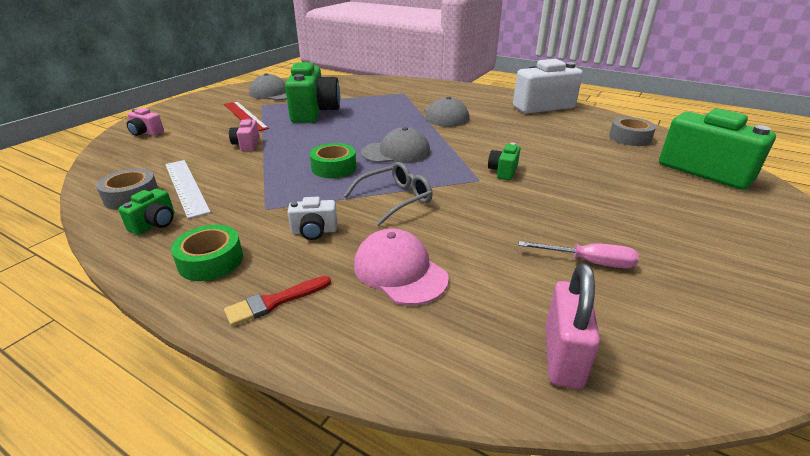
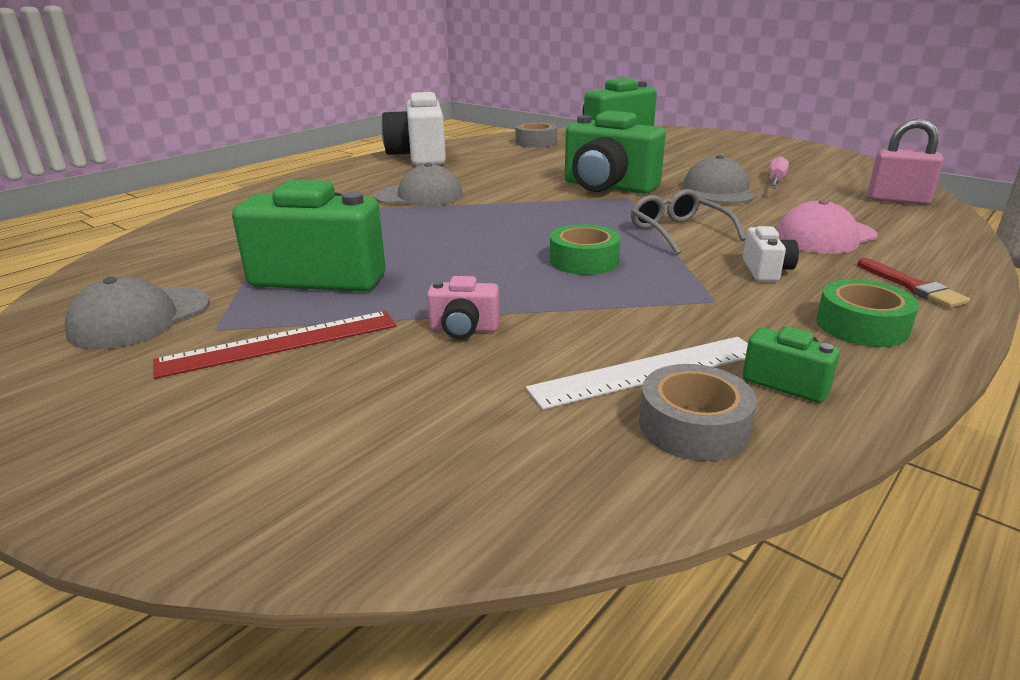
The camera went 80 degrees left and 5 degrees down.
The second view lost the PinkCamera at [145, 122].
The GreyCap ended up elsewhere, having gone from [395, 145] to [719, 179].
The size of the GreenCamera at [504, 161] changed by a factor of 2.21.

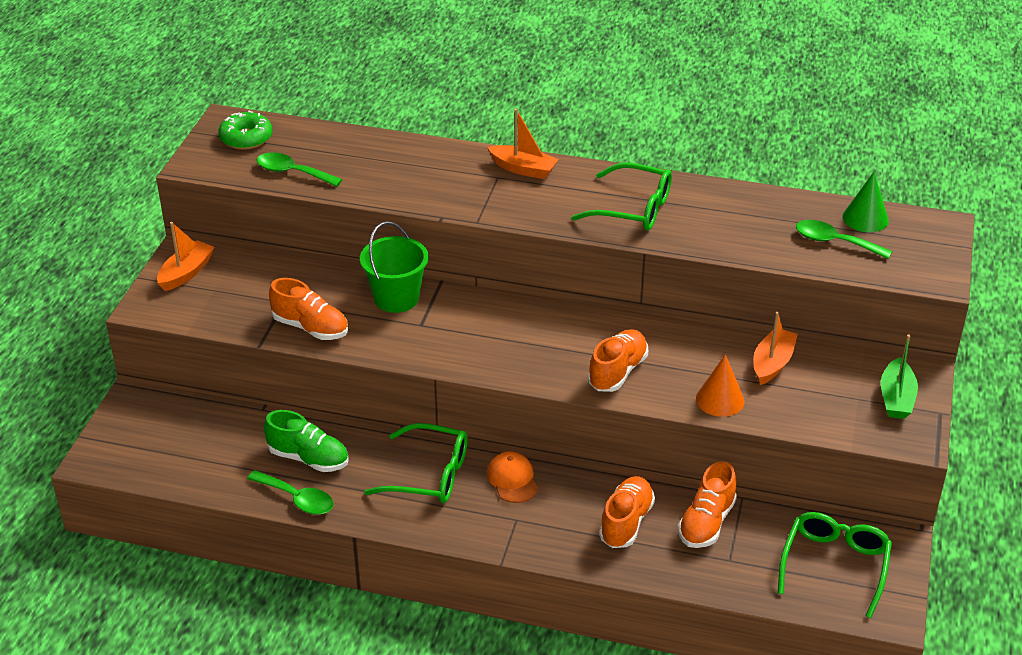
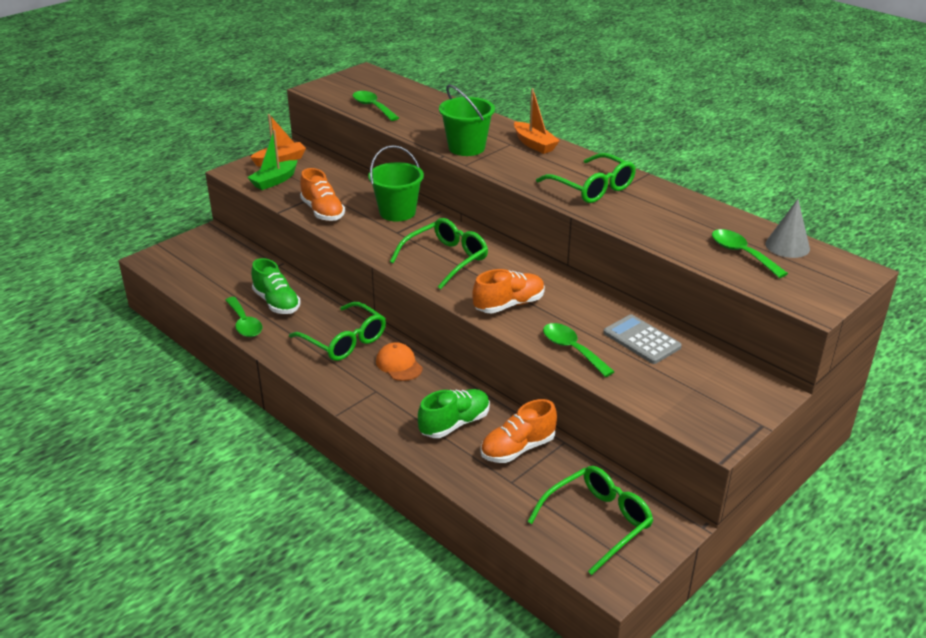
The camera went 30 degrees right and 5 degrees down.
The second view lost the GreenDonut at [245, 130].
The OrangeCap at [512, 477] ended up facing another way, 45 degrees counterclockwise from before.
What was the OrangeShoe at [627, 512] turned into the GreenShoe at [454, 413].
Where the OrangeCone stood at [720, 385], the GreenSpoon came to stand at [579, 350].
Where the OrangeBoat stood at [775, 348], the GreyCalculator came to stand at [642, 339].
What was the GreenCone at [866, 202] turned into the GreyCone at [787, 228].
The GreenBoat ended up elsewhere, having gone from [899, 376] to [272, 160].
The second view gained the GreenGlasses at [439, 253].
The second view gained the GreenBucket at [467, 120].

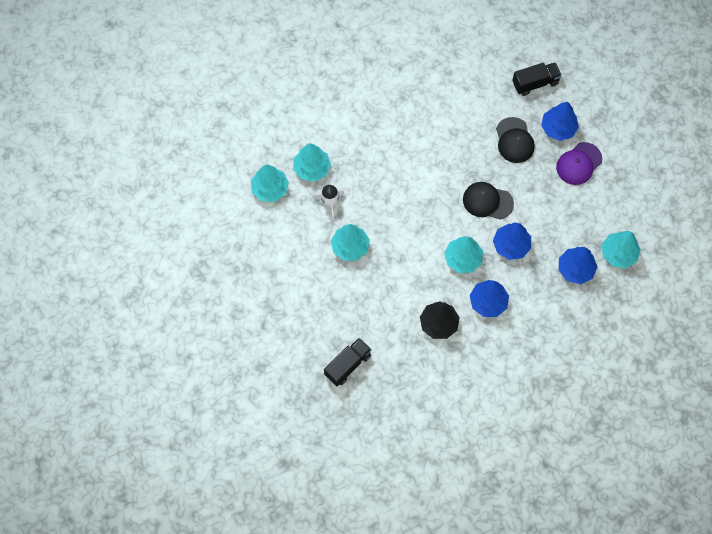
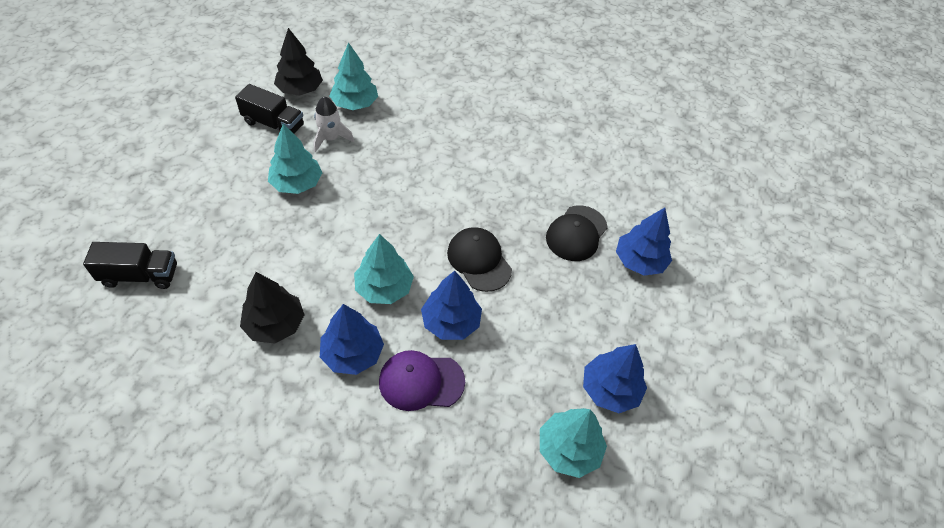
The camera went 40 degrees right and 15 degrees down.
What was the TurquoiseTree at [270, 183] turned into the BlackTree at [298, 62].
The BlackTruck ended up elsewhere, having gone from [537, 79] to [269, 109].
The PurpleCap ended up elsewhere, having gone from [579, 163] to [422, 380].
The BlueTree ended up elsewhere, having gone from [578, 265] to [615, 378].

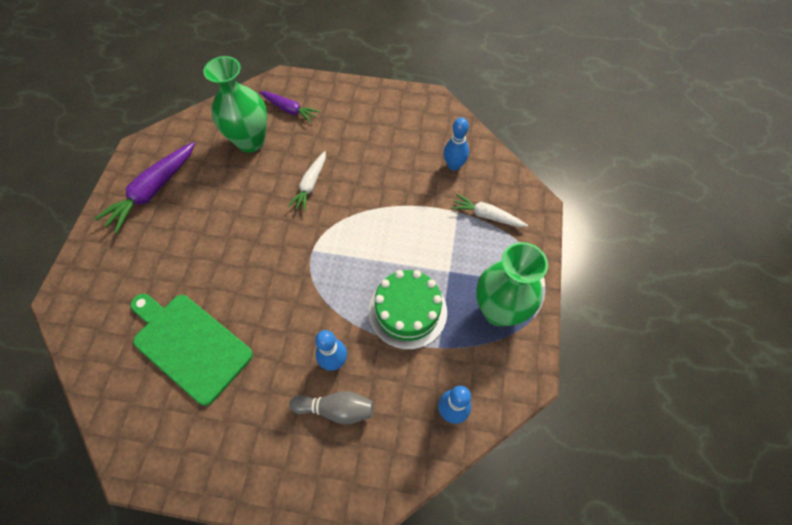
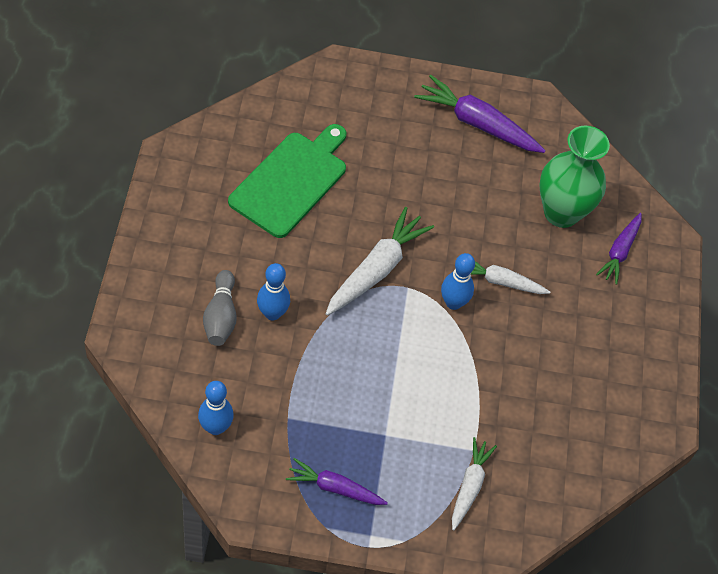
The camera went 80 degrees right and 5 degrees down.
The second view lost the GreenCake at [407, 310].
The BlueBowlingPin ended up elsewhere, having gone from [456, 144] to [458, 281].
Where the GreenVase stood at [512, 284], the PurpleCarrot came to stand at [337, 481].
The second view gained the WhiteCarrot at [380, 261].

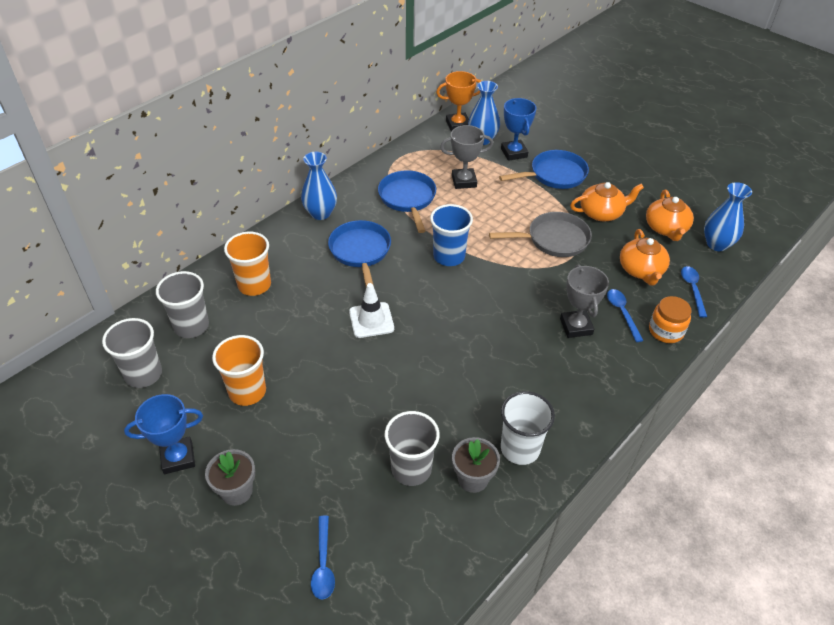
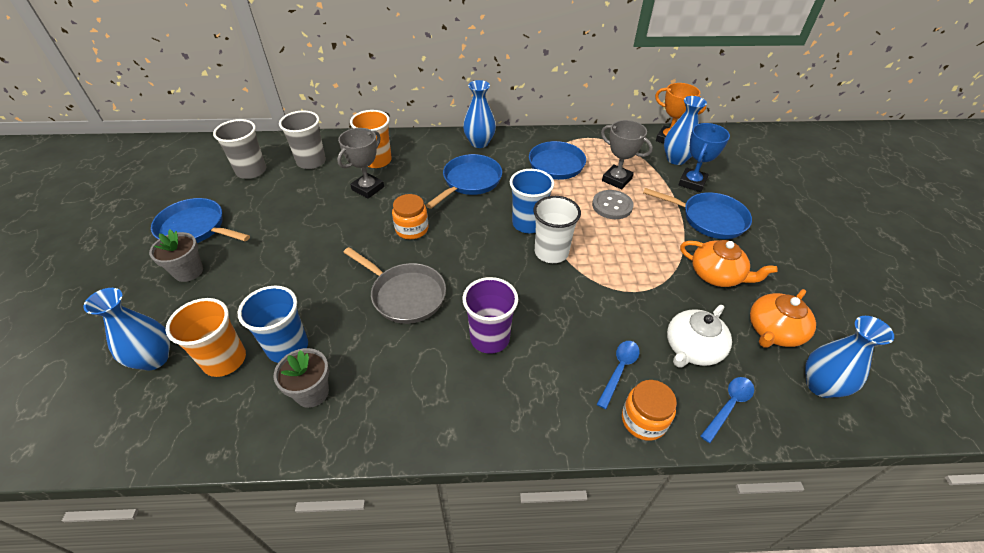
The camera went 45 degrees right and 0 degrees up.
Where the BlueTrophy stood at [163, 434], the BluePan came to stand at [200, 220].
The OrangeCup ended up elsewhere, having gone from [239, 370] to [206, 337].
Where the BlueSpoon stood at [323, 557], the BlueVase came to stand at [126, 329].
Where the WhiteTrafficCone stood at [371, 310], the OrangeJar came to stand at [410, 216].
What was the GreyCup at [412, 448] turned into the BlueCup at [273, 324].
The GreyPan ended up elsewhere, having gone from [540, 234] to [394, 285].
The WhiteCup ended up elsewhere, having gone from [528, 428] to [557, 229].
The GreyTrophy ended up elsewhere, having gone from [584, 301] to [360, 163].
What was the OrangeTeapot at [645, 257] turned into the WhiteTeapot at [699, 336].
The second view gained the PurpleCup at [490, 315].
The second view gained the GreyButton at [613, 204].

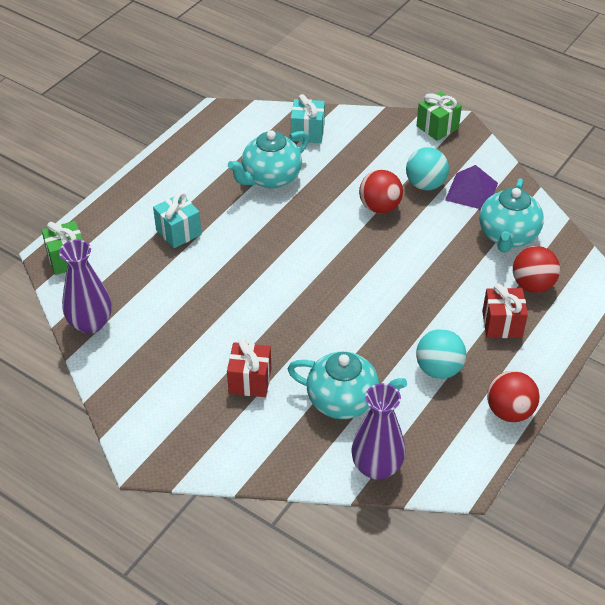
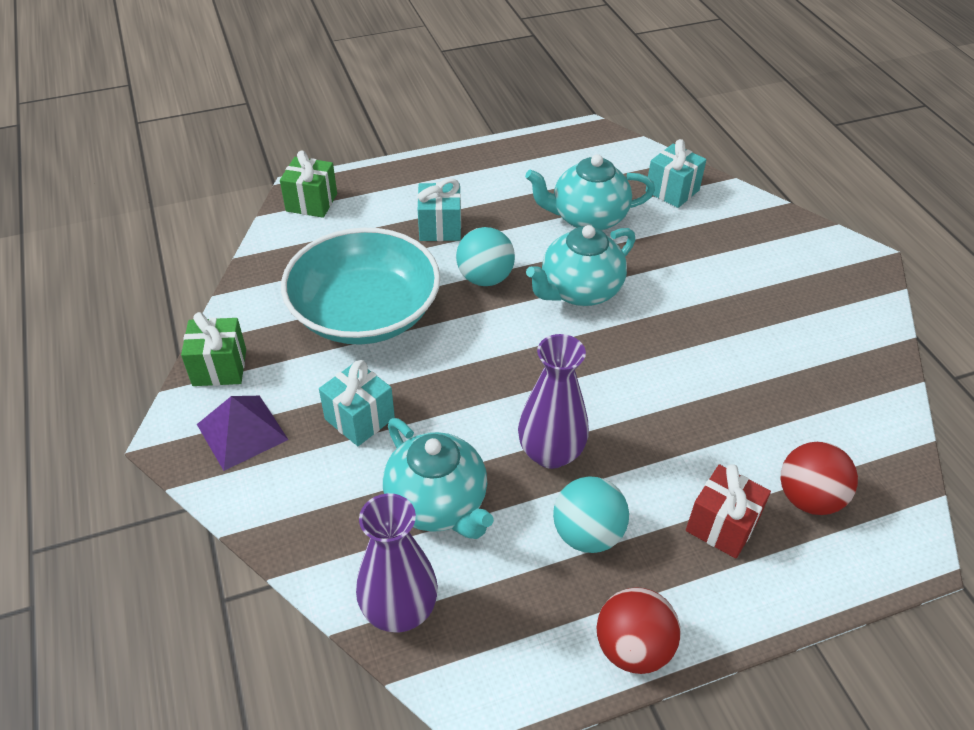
The camera went 35 degrees right and 0 degrees up.
The PurpleVase ended up elsewhere, having gone from [85, 287] to [553, 401].
What was the RedGift at [249, 368] turned into the TurquoiseGift at [357, 403].
The second view lost the RedBall at [381, 192].
The TurquoiseBall ended up elsewhere, having gone from [427, 168] to [485, 256].
The GreenGift ended up elsewhere, having gone from [439, 116] to [213, 349].
The PurplePyramid ended up elsewhere, having gone from [471, 187] to [242, 433].
The TurquoiseTeapot ended up elsewhere, having gone from [511, 215] to [581, 265].
The second view gained the TurquoiseBowl at [360, 286].

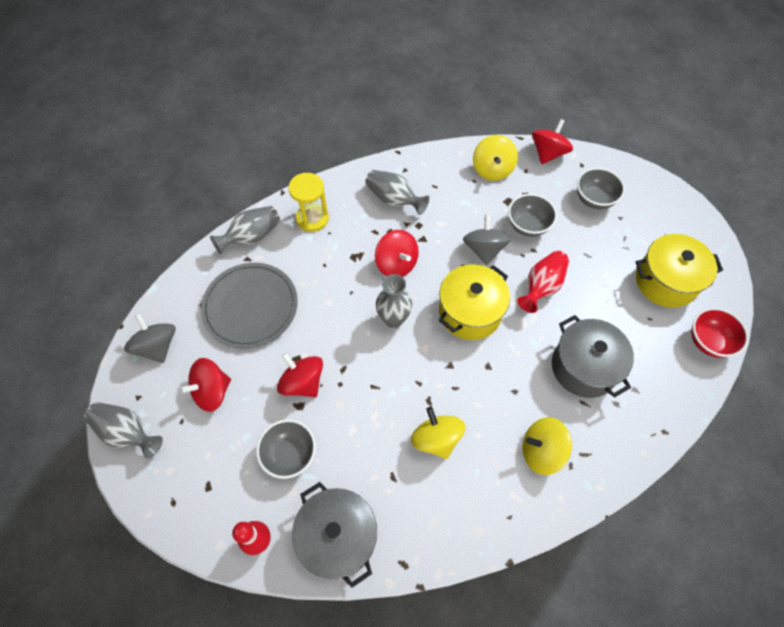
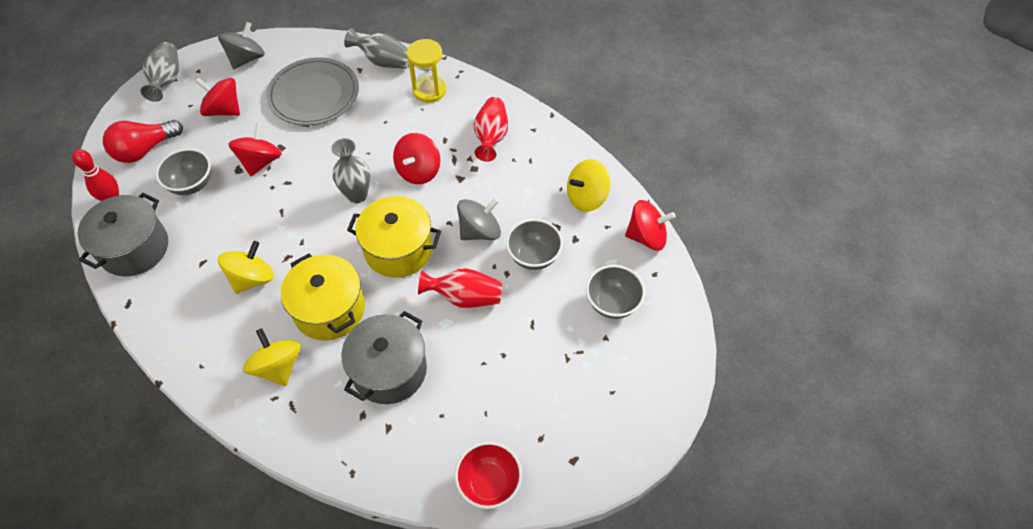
The camera went 60 degrees right and 5 degrees down.
What was the GreyVase at [397, 192] turned into the RedVase at [491, 129].
The YellowPot ended up elsewhere, having gone from [679, 271] to [323, 297].
The second view gained the RedLightBulb at [143, 141].

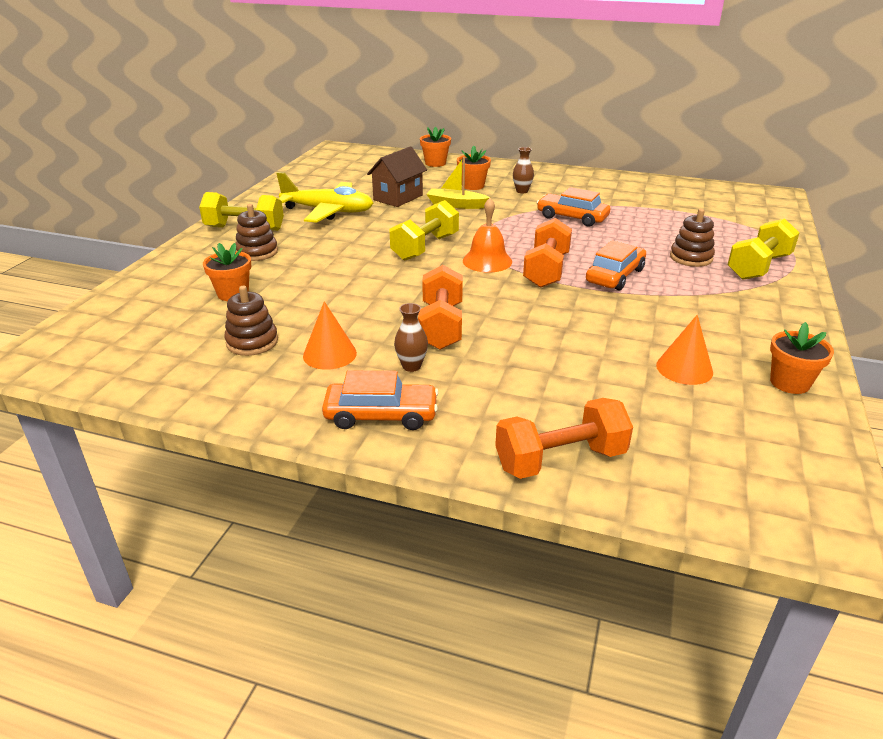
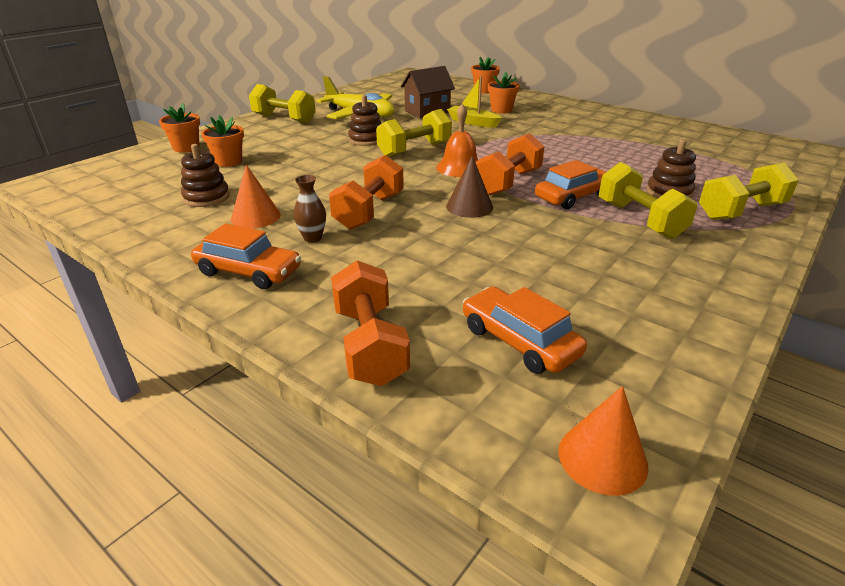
The camera went 20 degrees right and 0 degrees up.
The BrownStackingToy ended up elsewhere, having gone from [256, 232] to [365, 120].
The OrangeDumbbell at [564, 438] ended up facing another way, 75 degrees clockwise from before.
The second view lost the BrownVase at [523, 170].
The OrangeCar ended up elsewhere, having gone from [573, 207] to [525, 330].
The OrangeCone ended up elsewhere, having gone from [684, 350] to [603, 441].
The OrangeFlowerPot ended up elsewhere, having gone from [802, 358] to [179, 128].
The second view gained the BrownCone at [469, 187].
The second view gained the YellowDumbbell at [648, 200].

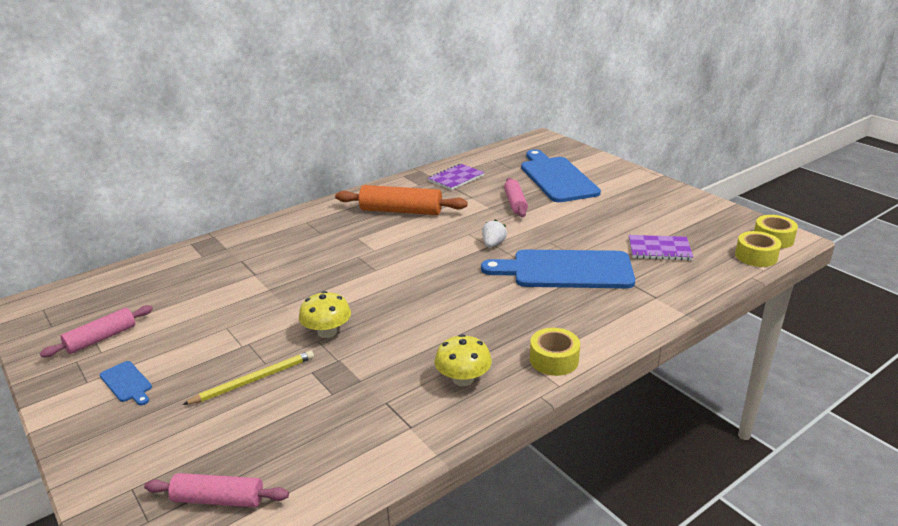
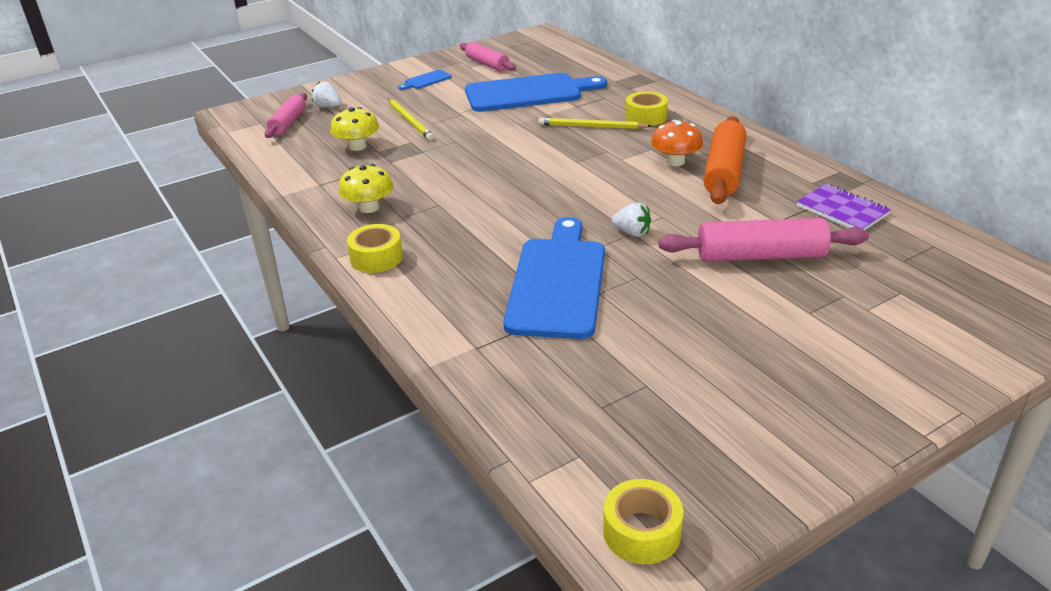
The camera went 95 degrees right and 5 degrees up.
The YellowMushroom ended up elsewhere, having gone from [325, 314] to [354, 129].
The size of the PinkRollingPin at [516, 197] changed by a factor of 1.58.
The BlueCuttingBoard ended up elsewhere, having gone from [561, 175] to [536, 92].
The second view lost the PurpleNotebook at [661, 248].
The YellowTape ended up elsewhere, having gone from [758, 249] to [646, 108].
The second view gained the WhiteStrawberry at [326, 94].
The second view gained the YellowPencil at [594, 123].
The second view gained the OrangeMushroom at [677, 143].

